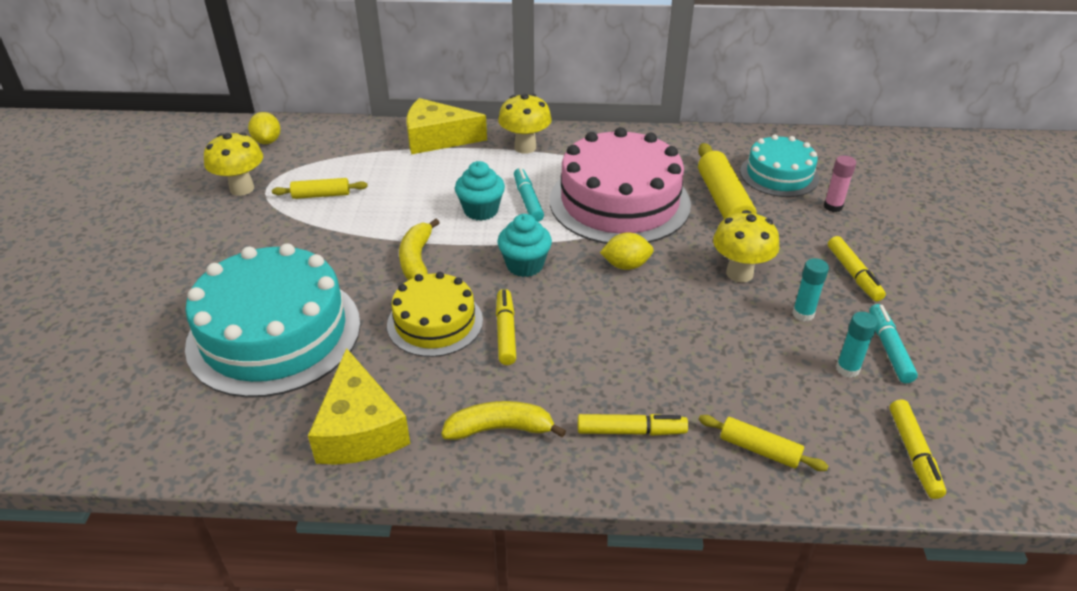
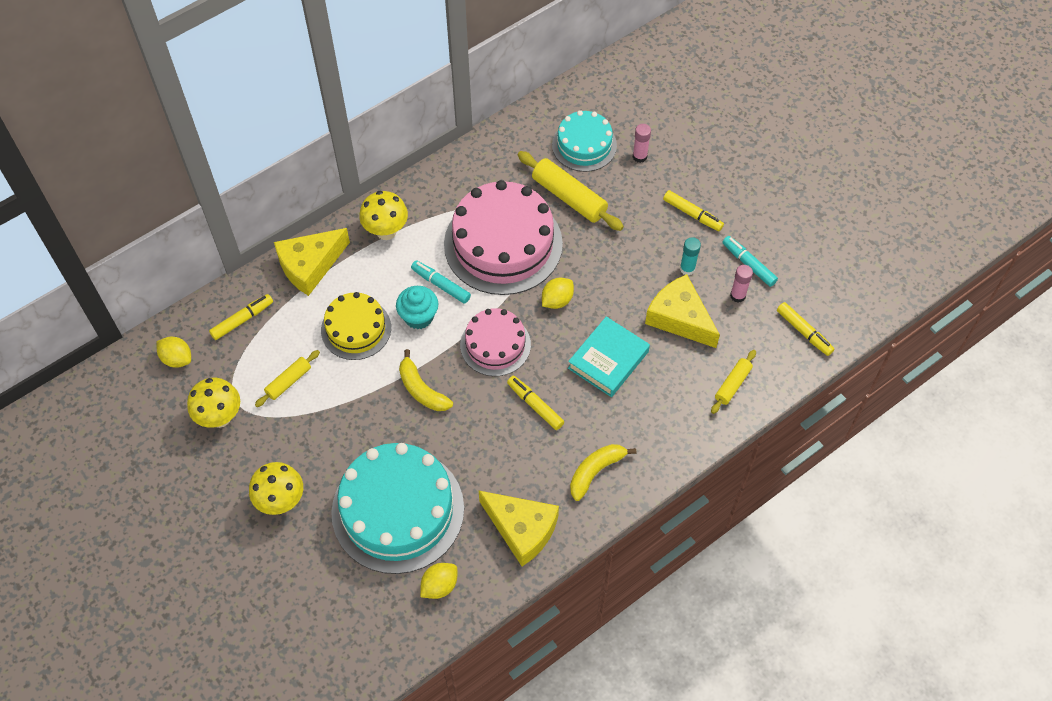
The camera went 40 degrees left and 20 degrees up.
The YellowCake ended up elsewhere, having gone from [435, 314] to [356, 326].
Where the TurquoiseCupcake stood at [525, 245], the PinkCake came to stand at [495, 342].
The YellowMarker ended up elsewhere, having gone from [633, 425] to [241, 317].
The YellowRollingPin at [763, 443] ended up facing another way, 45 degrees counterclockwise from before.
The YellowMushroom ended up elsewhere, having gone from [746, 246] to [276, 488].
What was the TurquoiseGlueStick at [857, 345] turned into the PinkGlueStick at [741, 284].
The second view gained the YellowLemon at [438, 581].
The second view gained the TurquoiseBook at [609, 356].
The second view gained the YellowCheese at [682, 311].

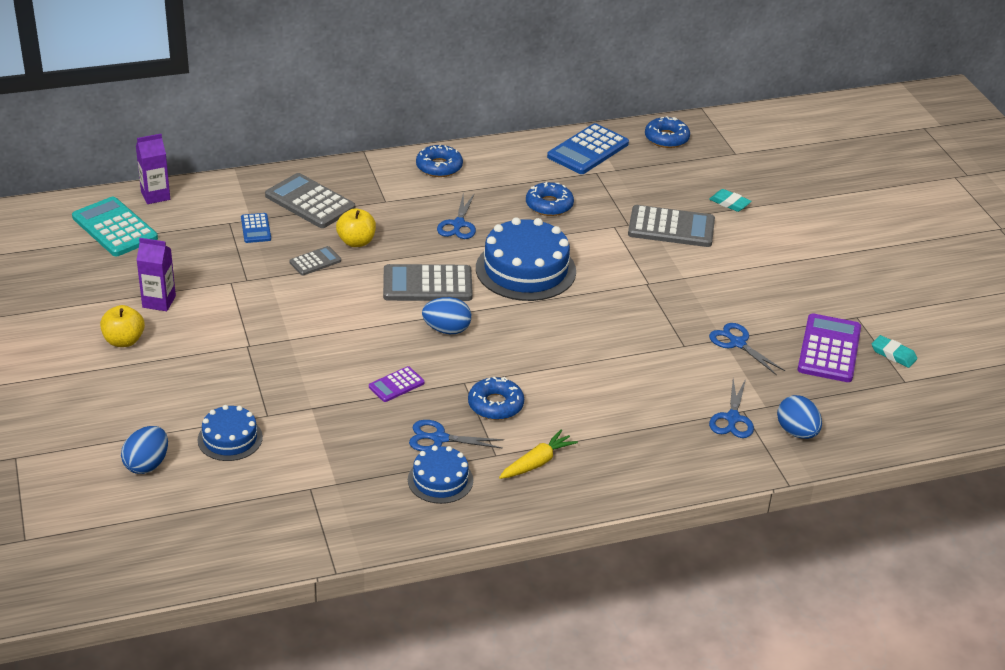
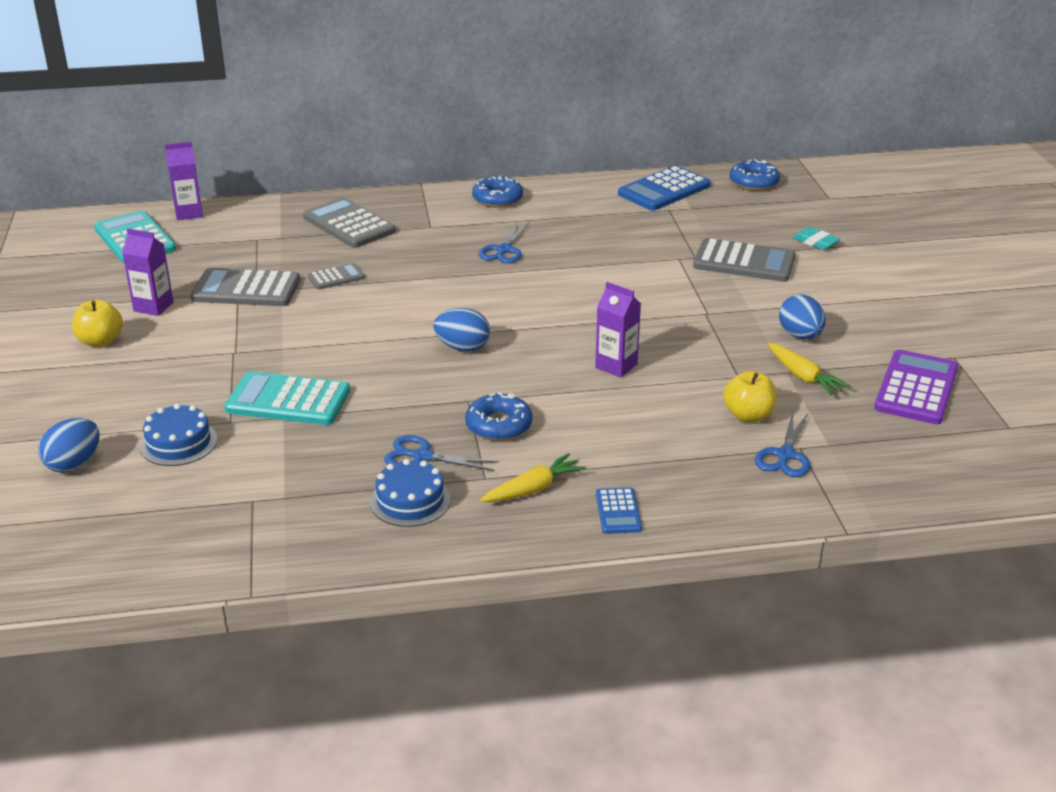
The camera went 10 degrees right and 5 degrees down.
The BlueCalculator ended up elsewhere, having gone from [256, 228] to [619, 510].
The YellowApple ended up elsewhere, having gone from [356, 227] to [750, 396].
The second view lost the PurpleCalculator at [397, 384].
The GreyCalculator ended up elsewhere, having gone from [428, 282] to [245, 287].
The second view lost the BlueCake at [526, 259].
The second view lost the BlueDonut at [550, 199].
Where the BlueScissors stood at [747, 349], the YellowCarrot came to stand at [809, 369].
The BlueEgg ended up elsewhere, having gone from [799, 417] to [802, 316].
The second view lost the TurquoiseEraser at [894, 351].
The second view gained the TurquoiseCalculator at [287, 398].
The second view gained the PurpleCarton at [618, 330].

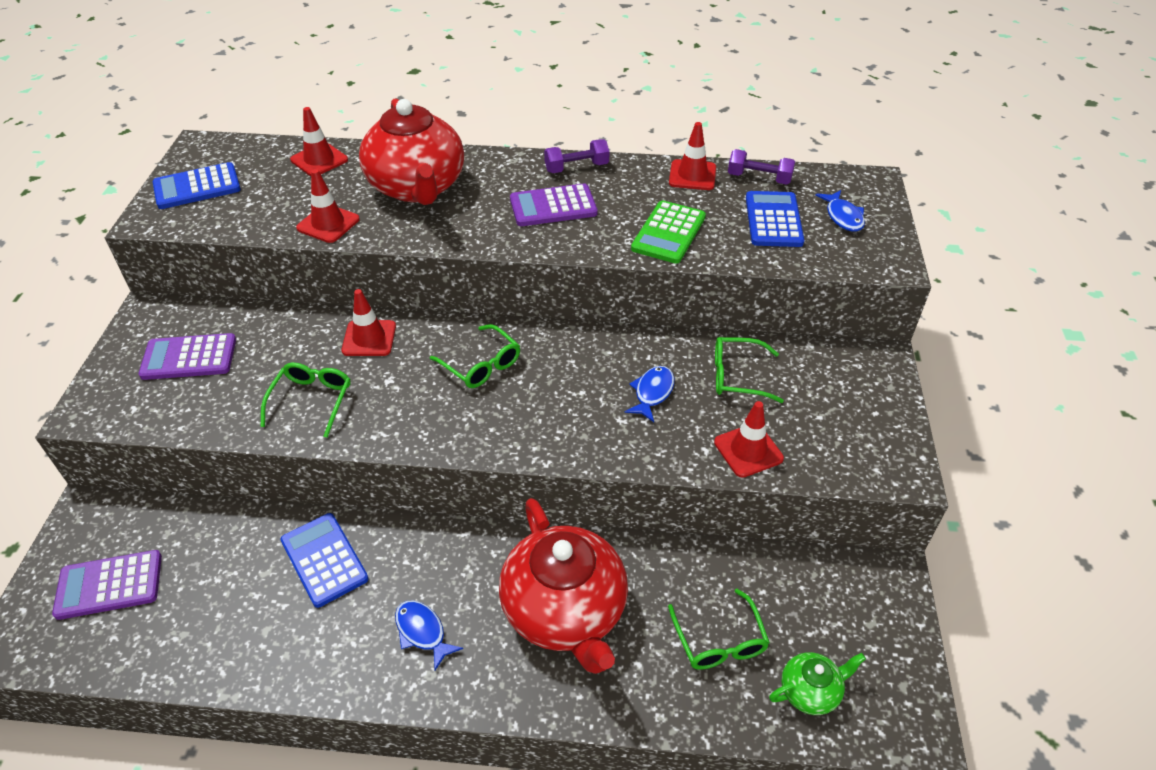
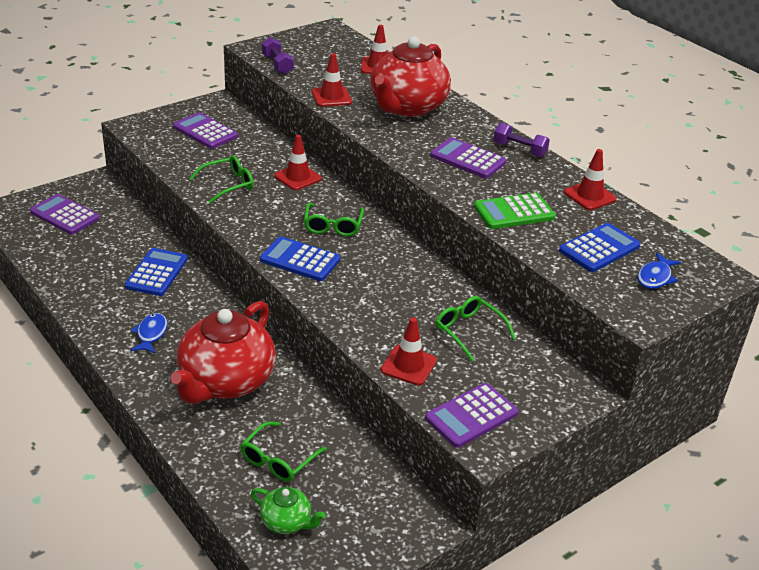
The camera went 45 degrees right and 10 degrees down.
The BlueCalculator ended up elsewhere, having gone from [197, 185] to [300, 258].
The second view lost the BlueFish at [650, 394].
The PurpleDumbbell ended up elsewhere, having gone from [761, 167] to [278, 55].
The second view gained the PurpleCalculator at [471, 415].

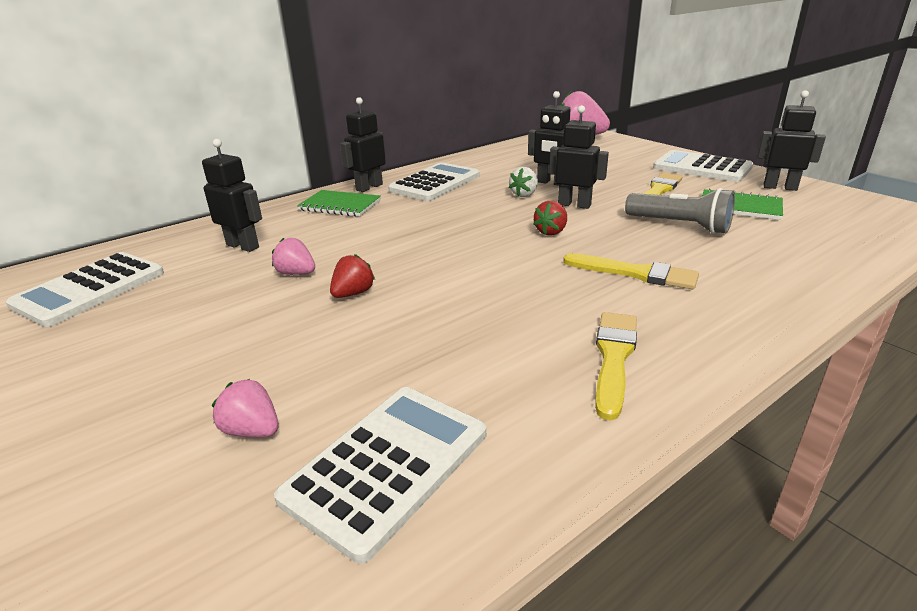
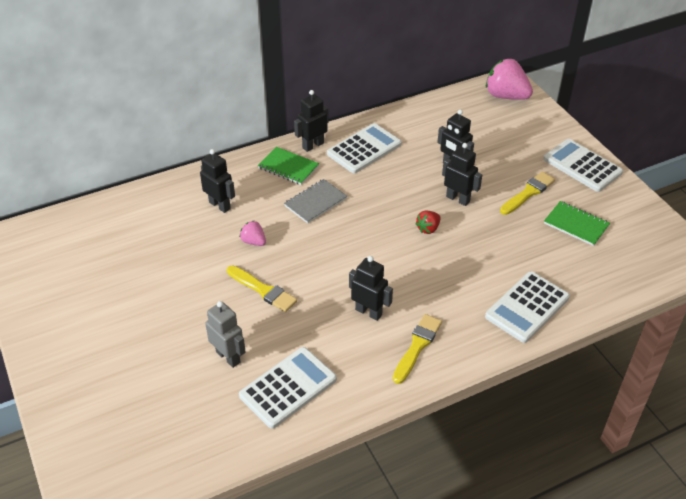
The camera went 10 degrees right and 15 degrees up.
The WhiteCalculator ended up elsewhere, having gone from [85, 289] to [527, 307].
Where the PinkStrawberry stood at [245, 408], the GreyRobot came to stand at [225, 334].
The second view lost the RedStrawberry at [352, 276].
The second view lost the WhiteStrawberry at [523, 182].
The YellowBrush ended up elsewhere, having gone from [631, 271] to [262, 289].
The second view lost the GreyFlashlight at [680, 211].
The BlackRobot ended up elsewhere, having gone from [791, 140] to [371, 288].
The second view gained the GreyNotebook at [315, 201].

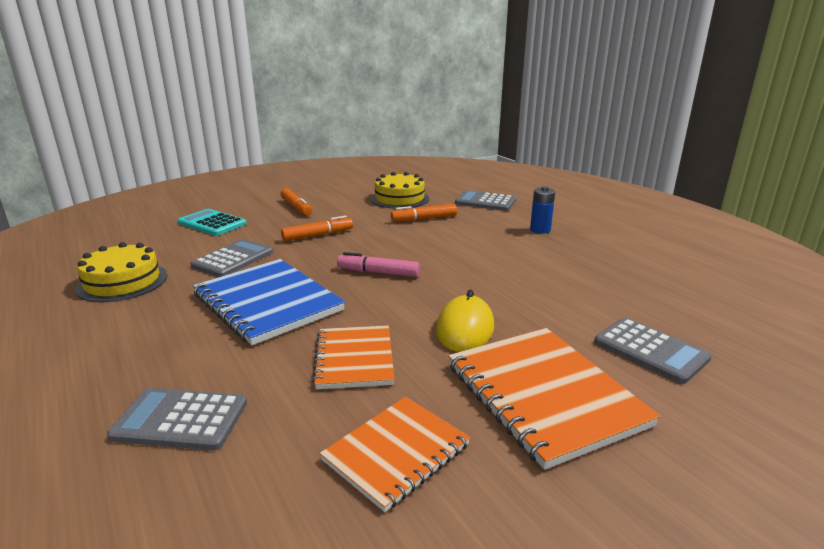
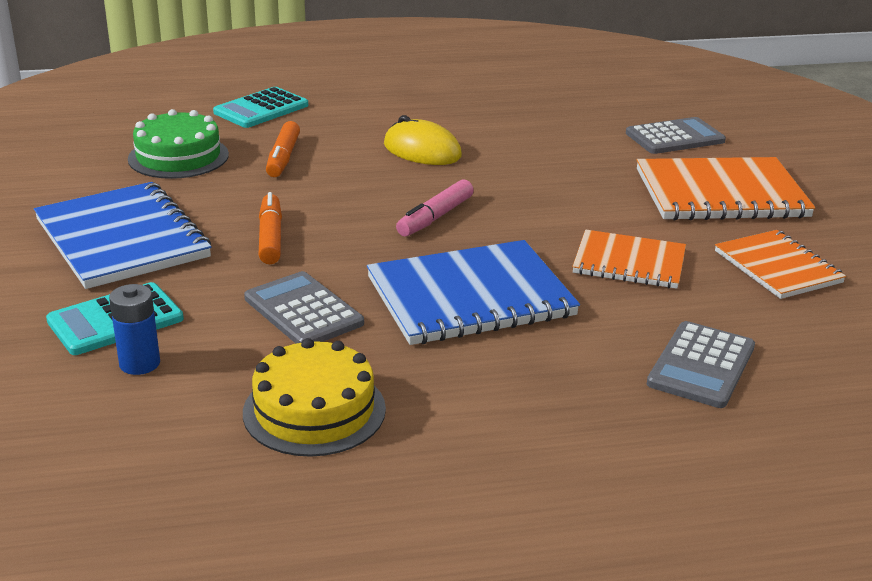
The camera went 70 degrees left and 5 degrees up.
Where the OrangeMarker stood at [296, 202], the BlueNotebook came to stand at [122, 235].
What was the YellowCake at [399, 190] turned into the GreenCake at [178, 144].
The YellowMouse ended up elsewhere, having gone from [465, 321] to [423, 140].
What was the GreyCalculator at [485, 200] turned into the TurquoiseCalculator at [260, 107].
The BlueBattery ended up elsewhere, having gone from [542, 210] to [134, 329].

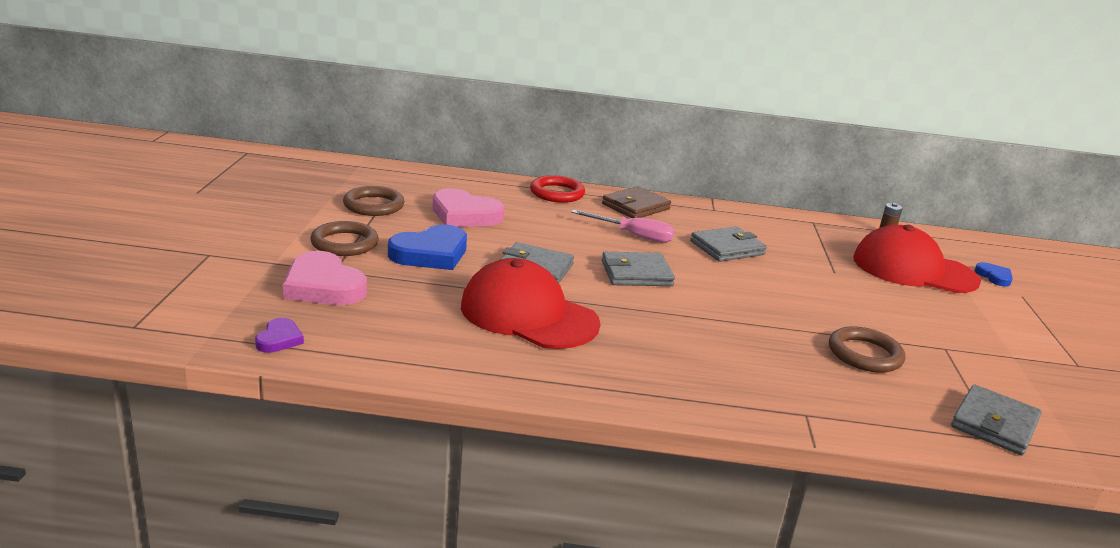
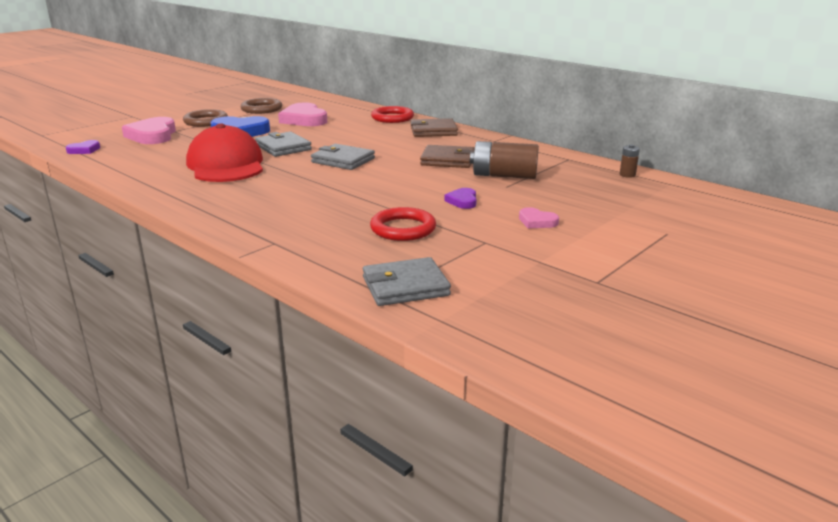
The camera went 40 degrees right and 0 degrees up.
The second view lost the PinkScrewdriver at [622, 226].
What was the GreyWallet at [728, 244] turned into the BrownWallet at [447, 156].
What was the BrownRing at [867, 349] turned into the RedRing at [403, 224].
The second view lost the RedCap at [917, 258].
The second view lost the BlueHeart at [993, 274].
The second view gained the PurpleHeart at [460, 198].
The second view gained the BrownBattery at [504, 160].
The second view gained the PinkHeart at [539, 217].

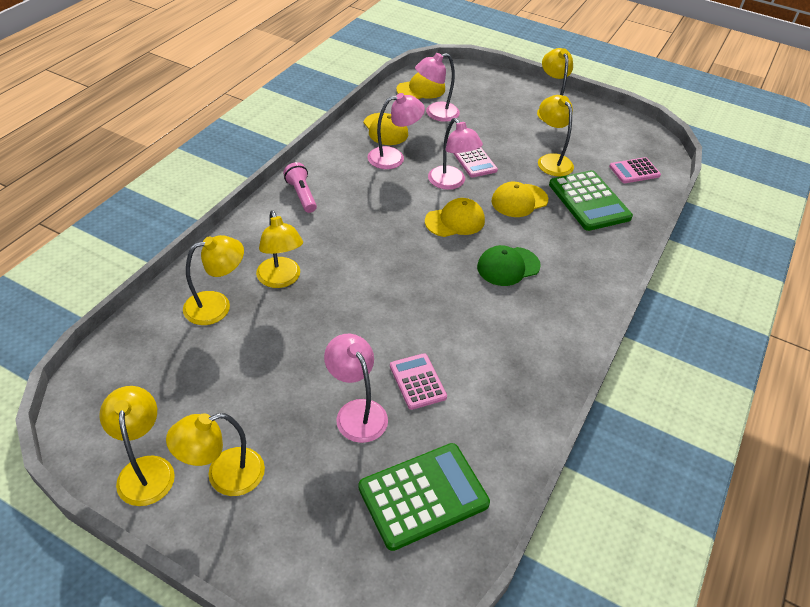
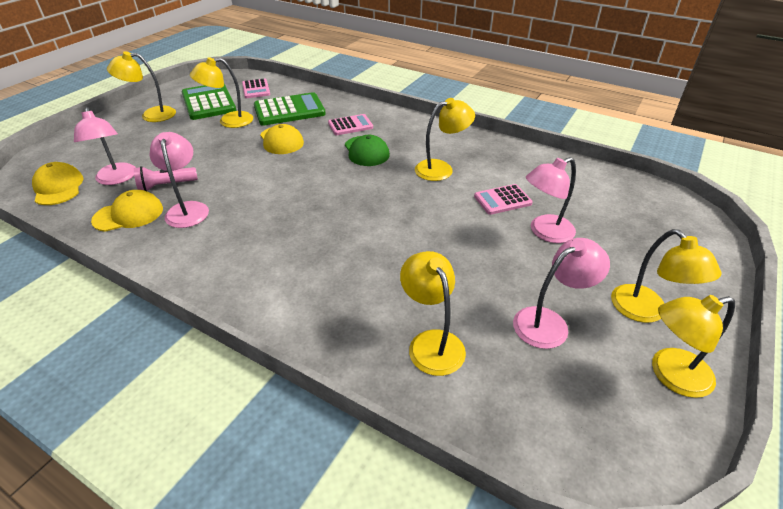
The camera went 85 degrees left and 5 degrees down.
The YellowLamp ended up elsewhere, having gone from [279, 249] to [445, 139].
The PinkFlashlight ended up elsewhere, having gone from [300, 187] to [166, 178].
The GreenCalculator ended up elsewhere, having gone from [424, 497] to [208, 102].
The second view lost the YellowCap at [455, 217].
The PinkLamp ended up elsewhere, having gone from [455, 154] to [561, 293].
The PinkCalculator ended up elsewhere, having gone from [475, 162] to [350, 124].

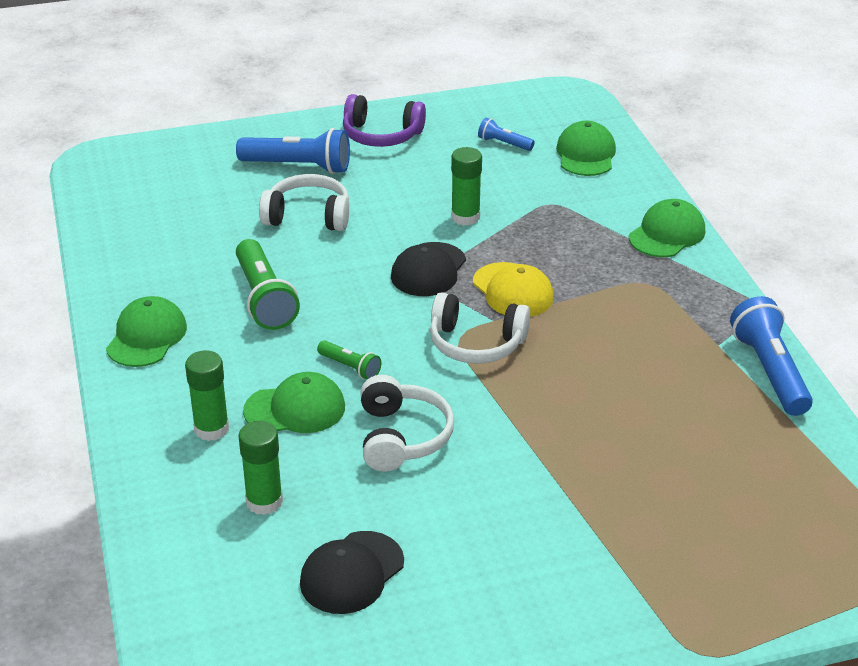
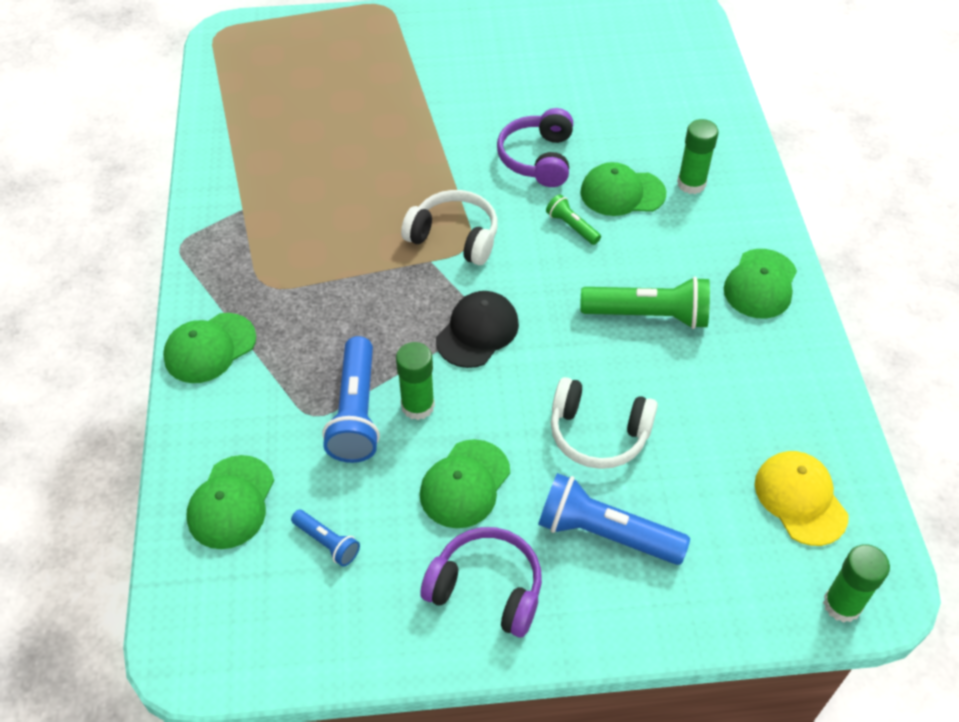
The camera went 170 degrees left and 15 degrees up.
The GreenFlashlight at [268, 284] ended up facing another way, 105 degrees clockwise from before.
The GreenGlueStick ended up elsewhere, having gone from [260, 468] to [856, 583].
The second view lost the BlackCap at [352, 572].
What was the WhiteHeadphones at [407, 423] turned into the PurpleHeadphones at [535, 147].
The YellowCap ended up elsewhere, having gone from [513, 289] to [802, 498].
The BlueFlashlight ended up elsewhere, having gone from [771, 356] to [351, 399].
The second view gained the GreenCap at [465, 483].

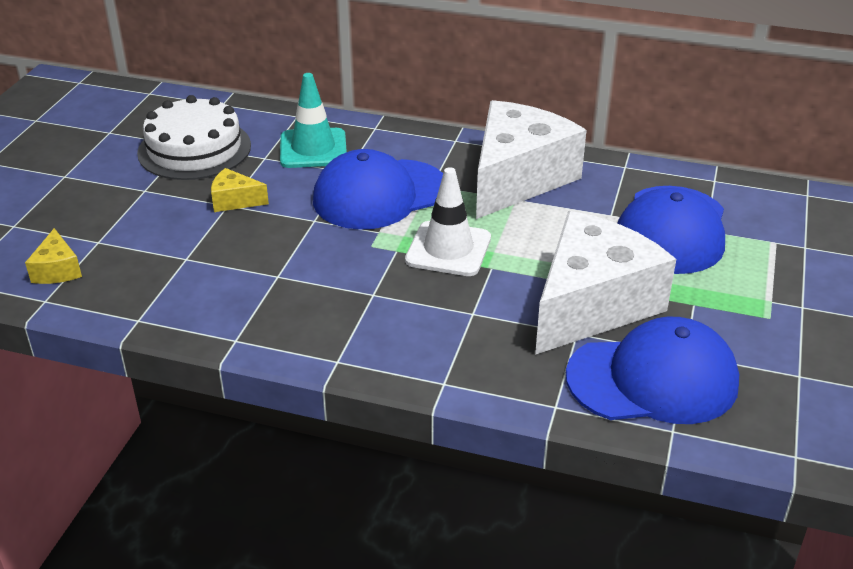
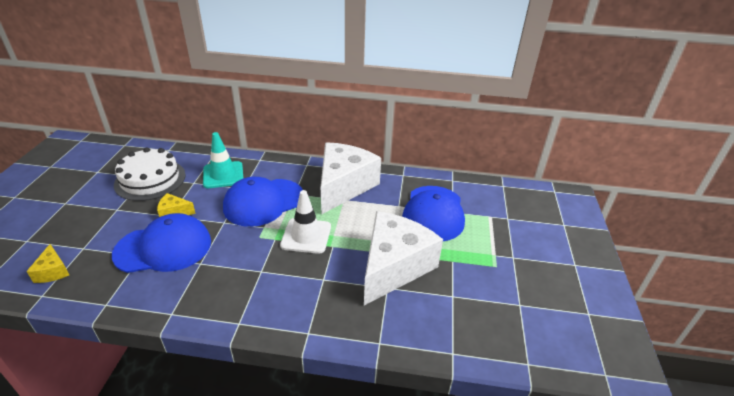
The camera went 10 degrees left and 0 degrees up.
The BlueCap ended up elsewhere, having gone from [652, 370] to [161, 243].

